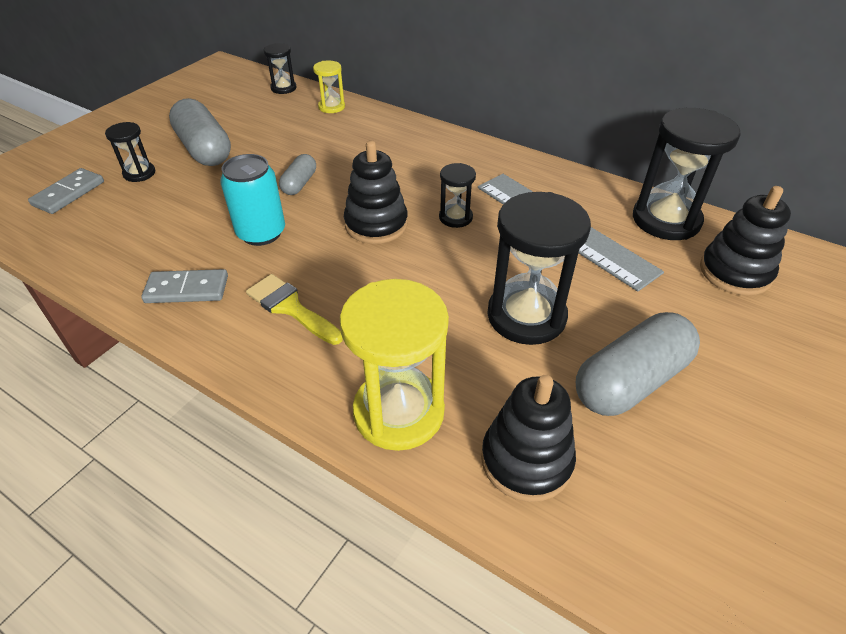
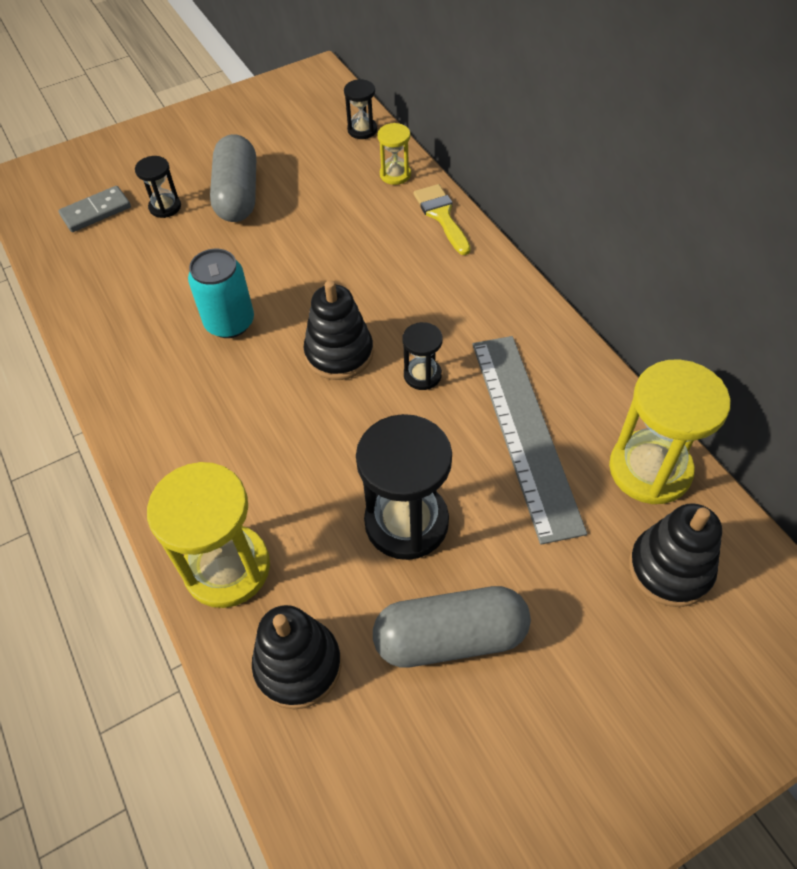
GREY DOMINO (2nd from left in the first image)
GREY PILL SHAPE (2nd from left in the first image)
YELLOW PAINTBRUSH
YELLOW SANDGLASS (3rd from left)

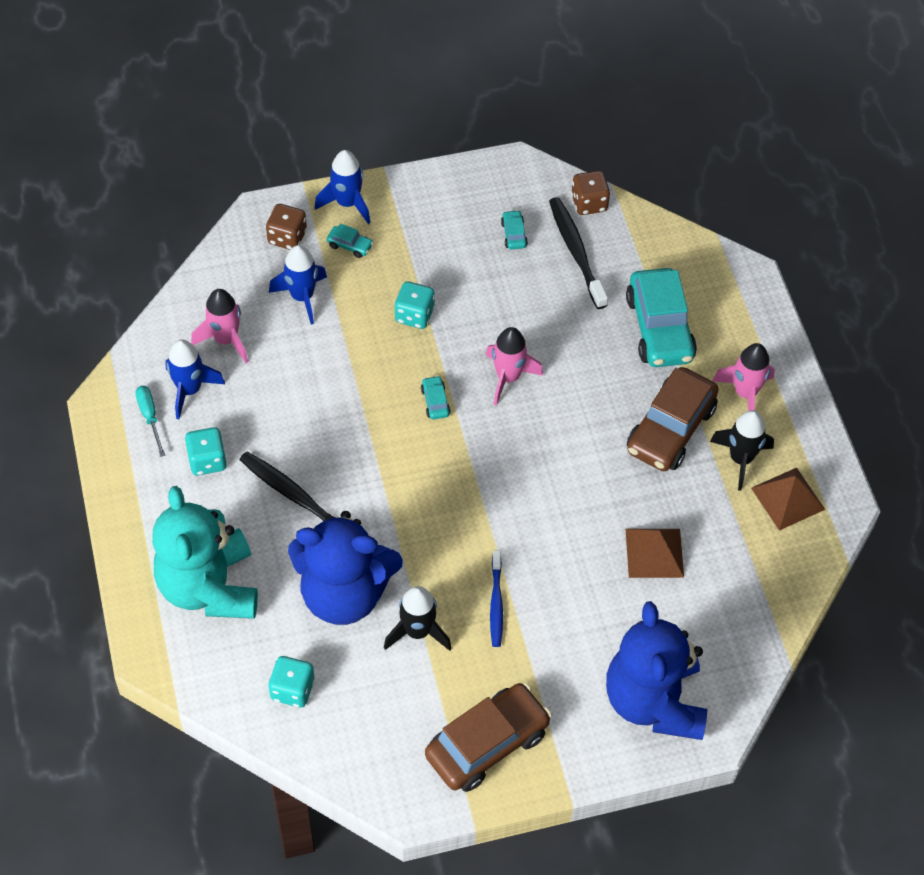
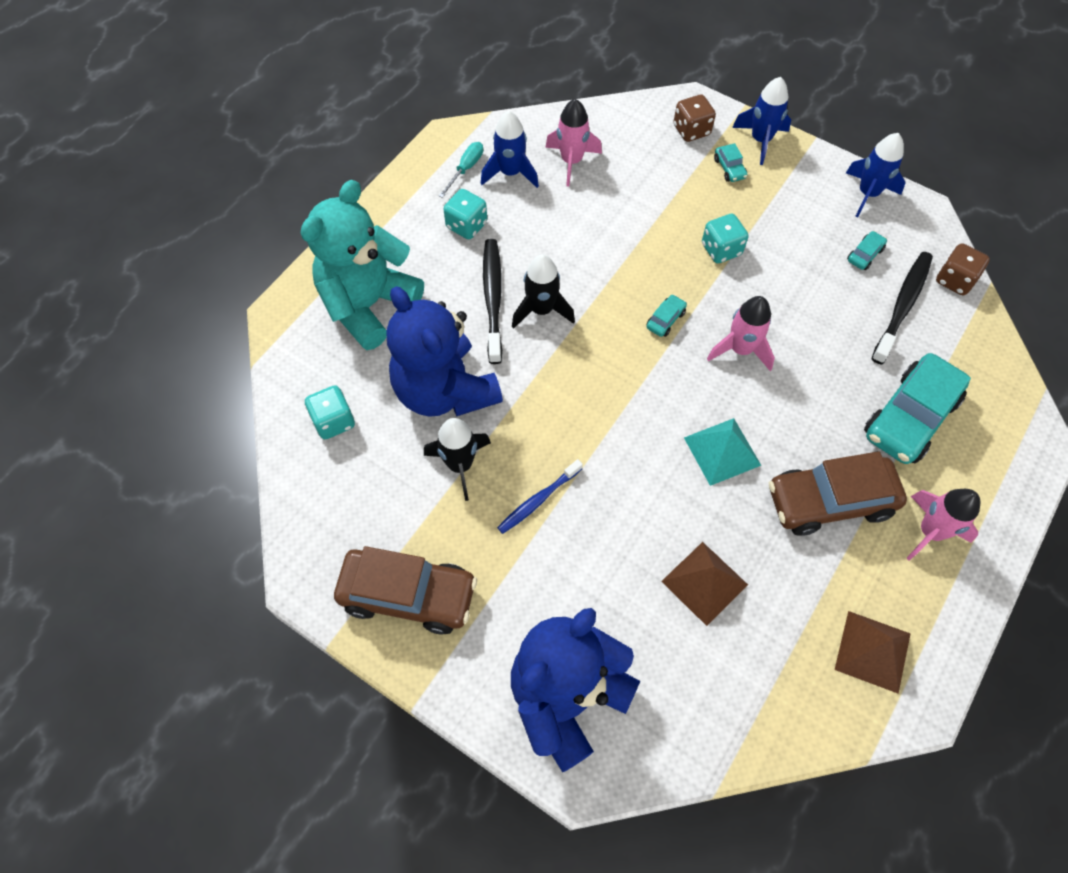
TEAL PYRAMID SHAPE
COBALT TOY ROCKET (3rd from left)
BLACK TOY ROCKET (2nd from left)

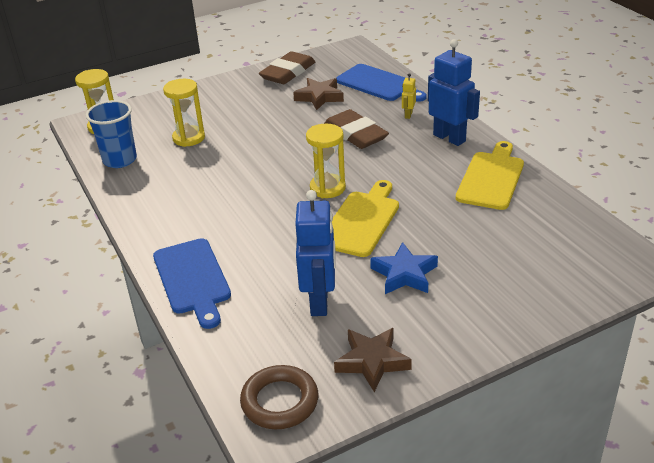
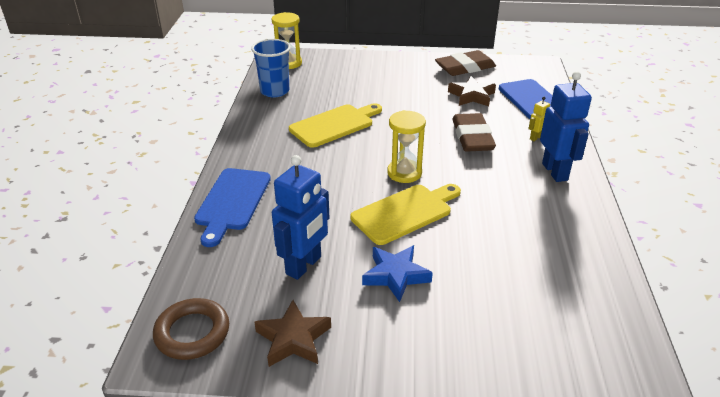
YELLOW SANDGLASS (2nd from left in the first image)
YELLOW BREAD BOARD (1st from left)

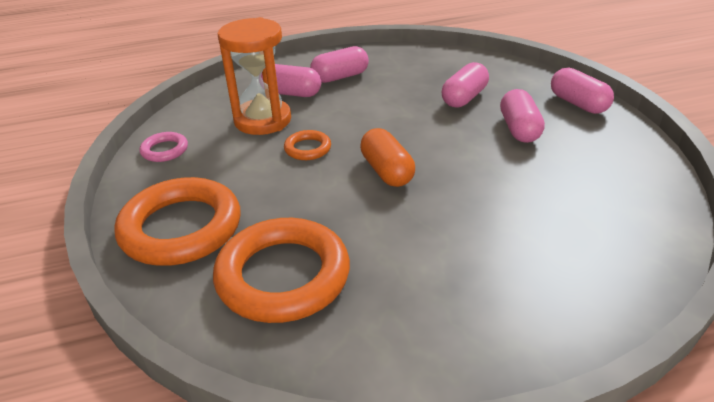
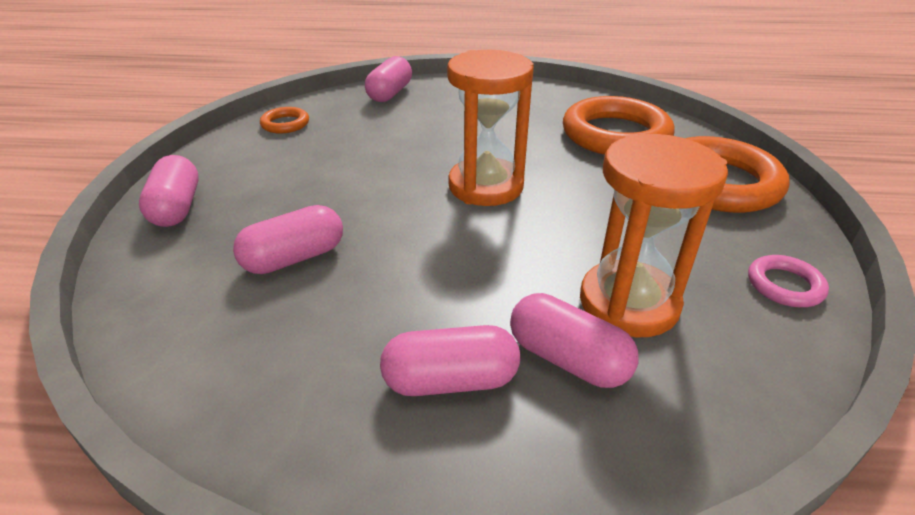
ORANGE RING (1st from left)
ROSE-PINK PILL SHAPE (3rd from left)
ORANGE SANDGLASS (1st from left)

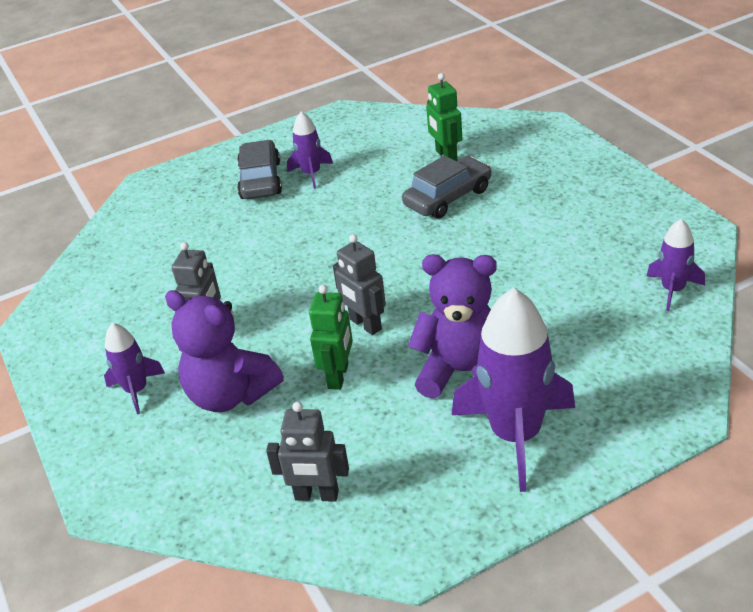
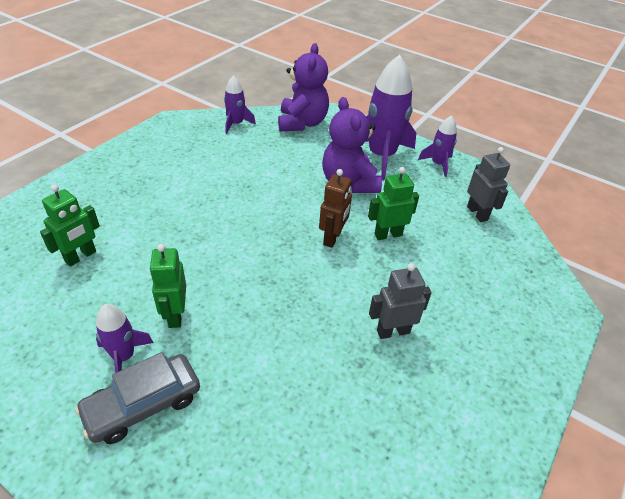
GREY AUTOMOBILE (2nd from left in the first image)
GREEN ROBOT (2nd from left)
VIOLET TOY ROCKET (4th from left)
VIOLET STUFFED BEAR (1st from left)
DARK BROWN ROBOT

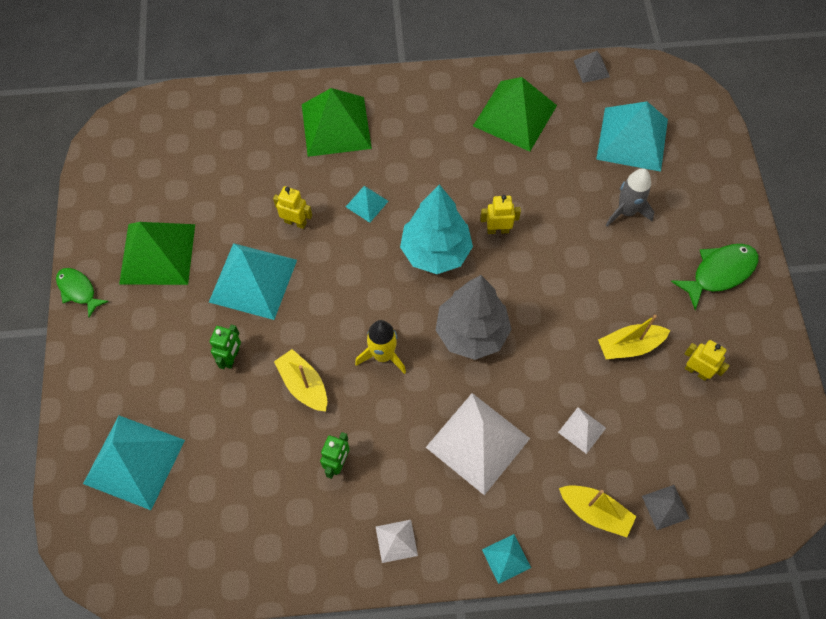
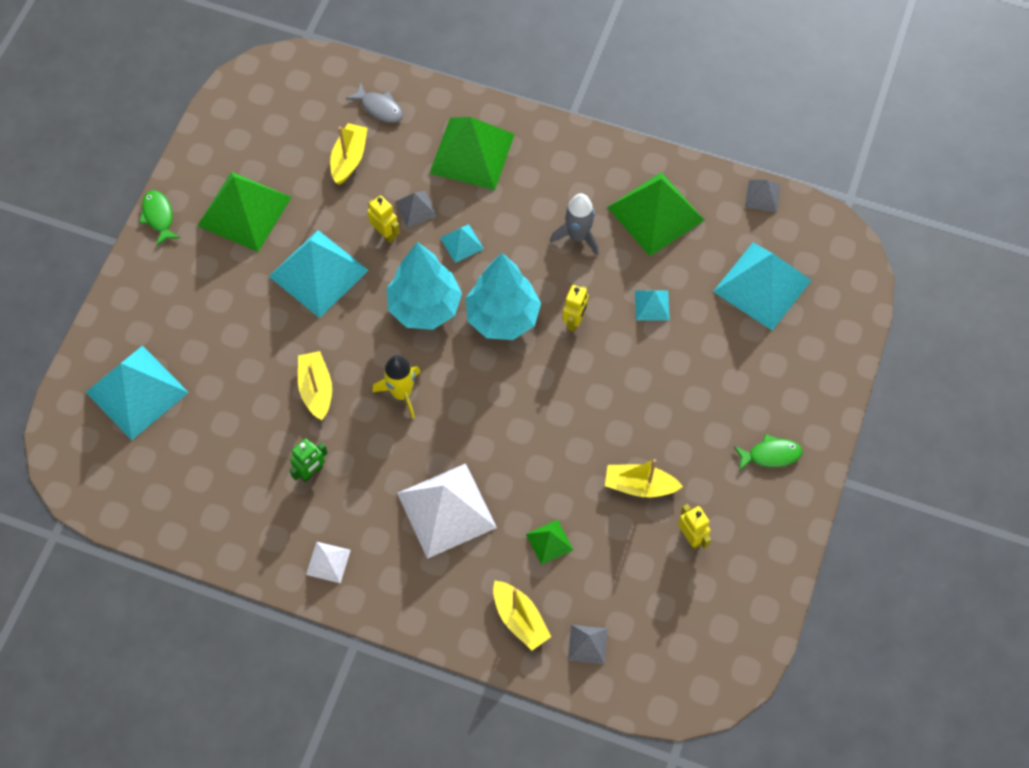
GREEN ROBOT (1st from left in the first image)
GREY TOY TREE
YELLOW SAILBOAT (2nd from left)
GREY FISH
TEAL TOY TREE (1st from left)
GREY PYRAMID SHAPE (1st from left)
TEAL PYRAMID SHAPE (4th from left)
GREY TOY ROCKET
GREEN PYRAMID SHAPE (3rd from left)
YELLOW ROBOT (2nd from left)
GREEN FISH (2nd from left)

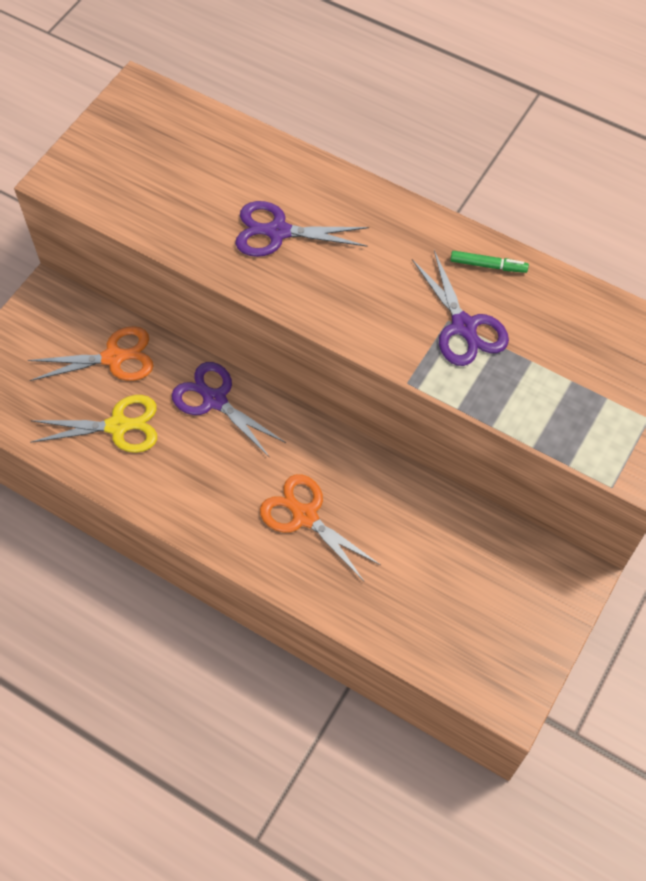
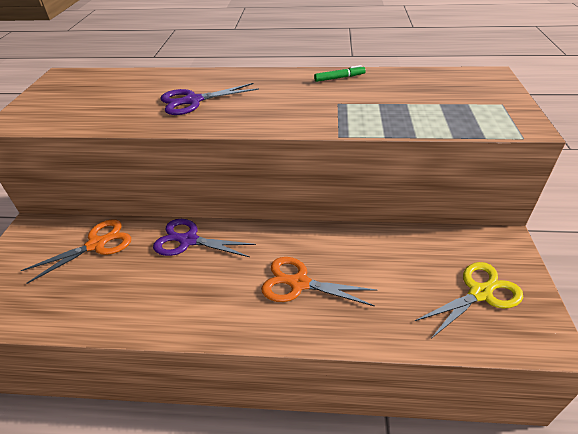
VIOLET SCISSORS (3rd from left in the first image)
YELLOW SCISSORS

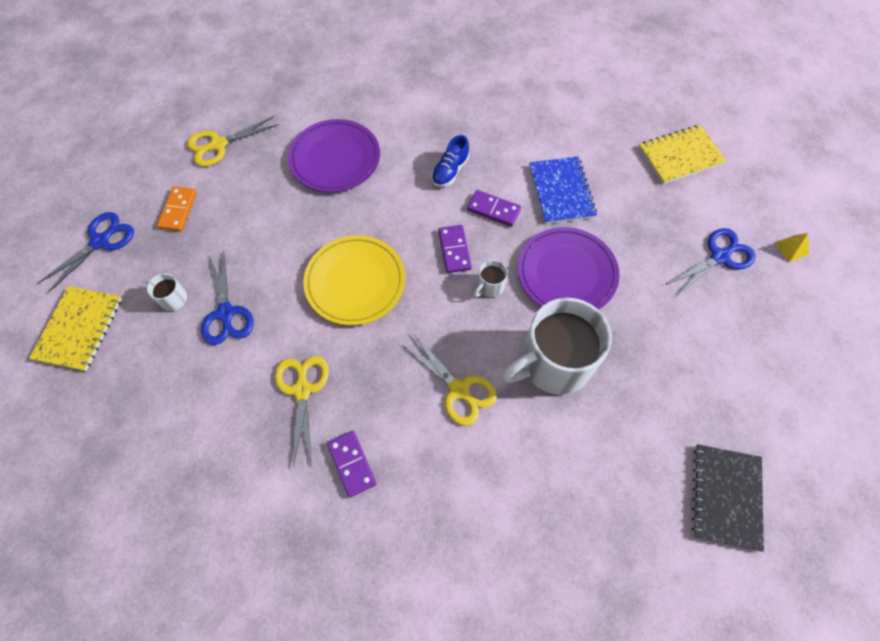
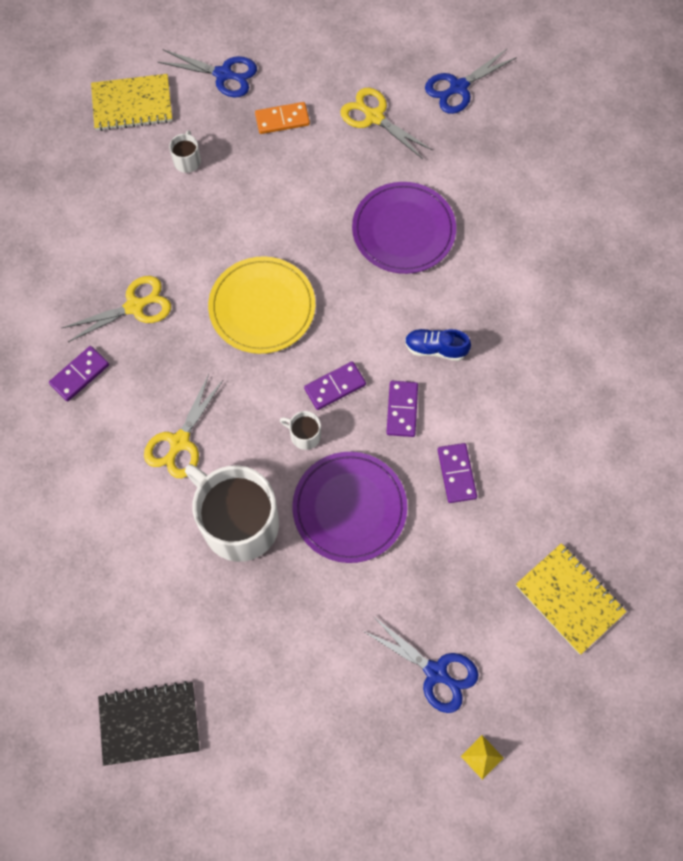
COBALT SCISSORS (3rd from left)
VIOLET DOMINO (4th from left)

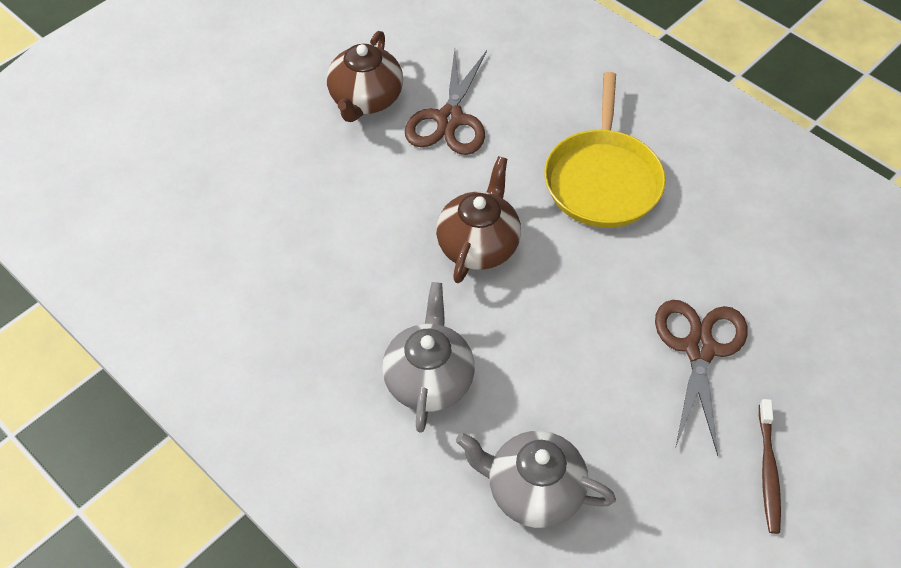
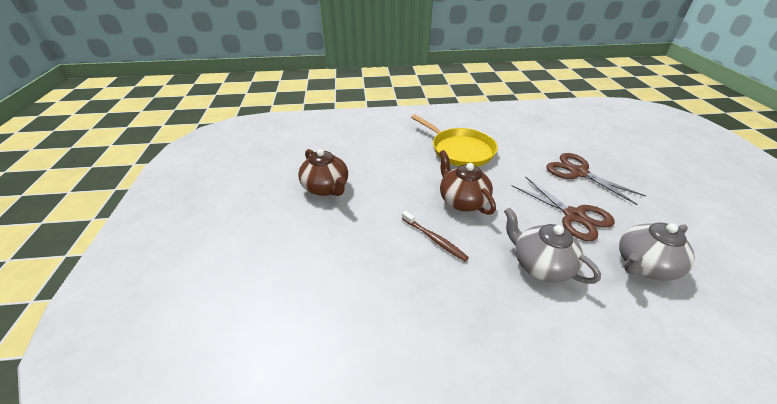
DARK BROWN SCISSORS (1st from left)
DARK BROWN DENTAL BRUSH

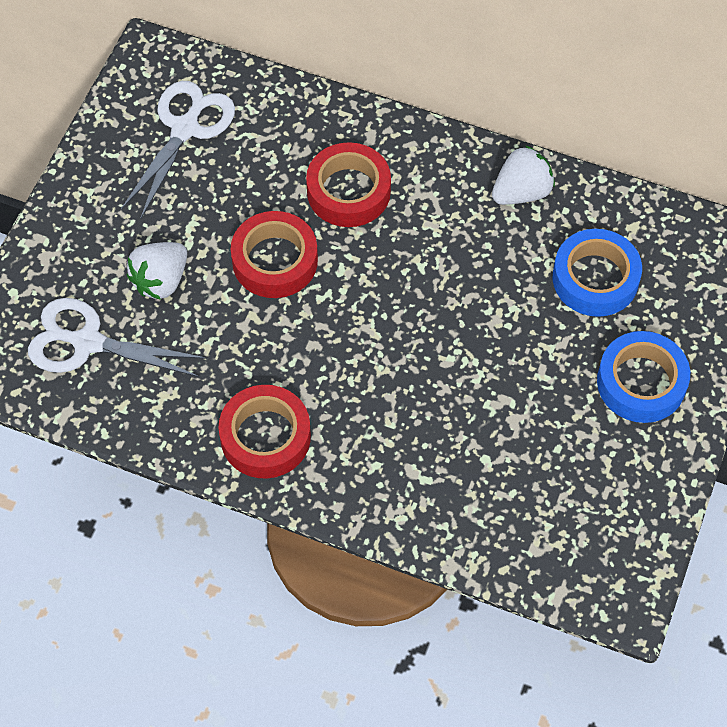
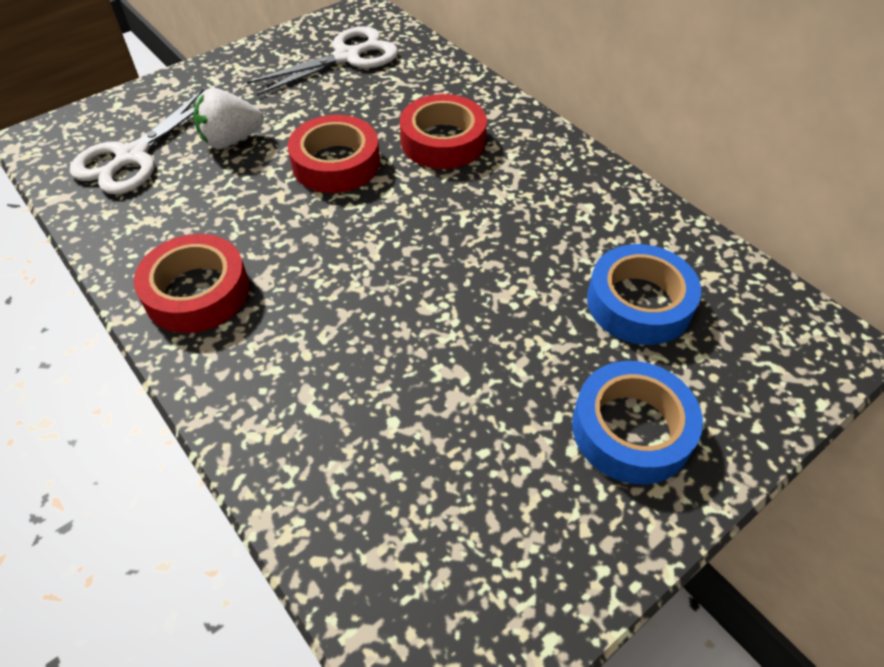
PURE WHITE BERRY (2nd from left in the first image)
PURE WHITE SCISSORS (1st from left)

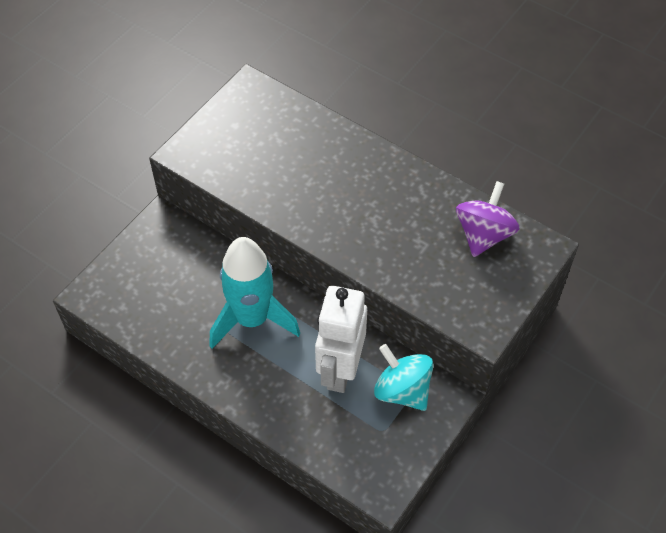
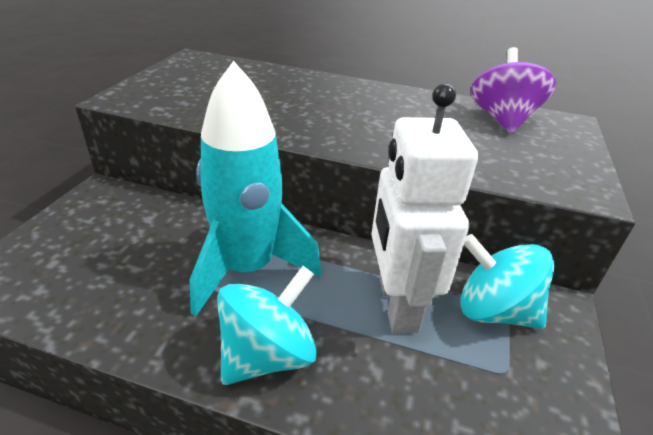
TEAL TOY TOP (1st from left)

